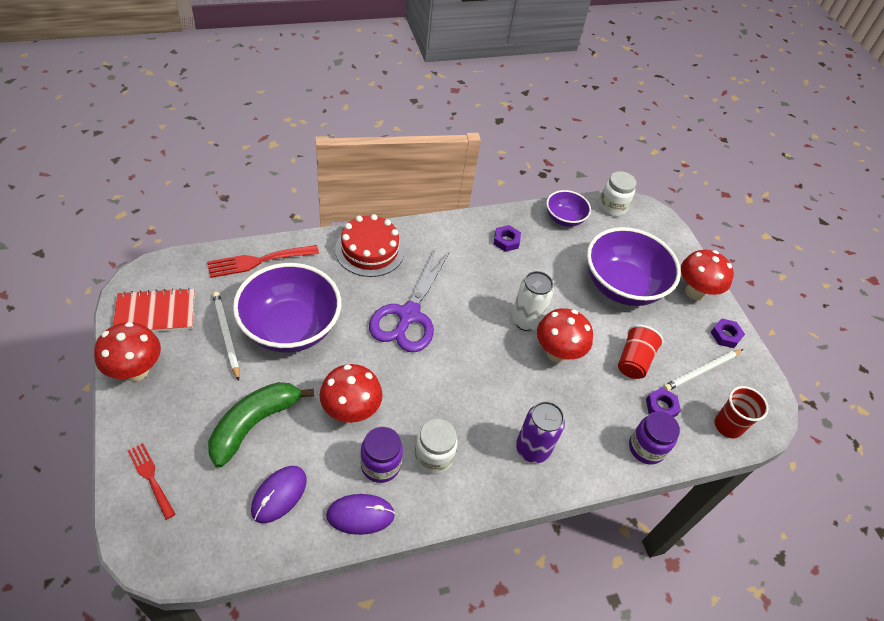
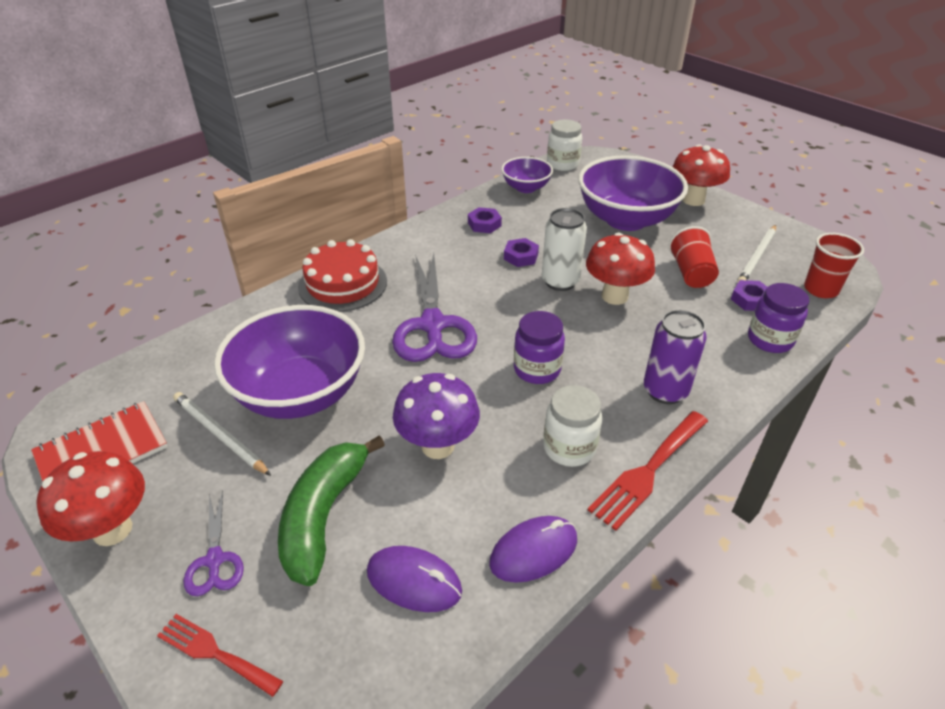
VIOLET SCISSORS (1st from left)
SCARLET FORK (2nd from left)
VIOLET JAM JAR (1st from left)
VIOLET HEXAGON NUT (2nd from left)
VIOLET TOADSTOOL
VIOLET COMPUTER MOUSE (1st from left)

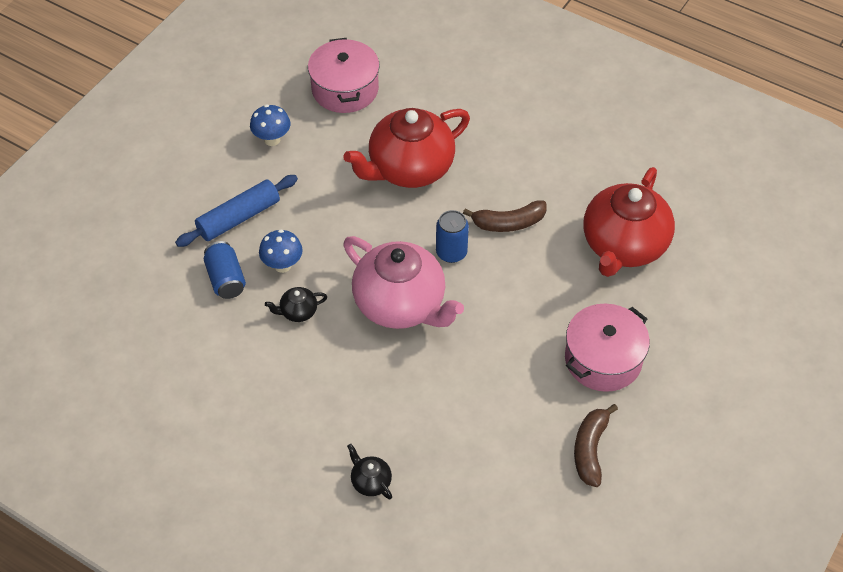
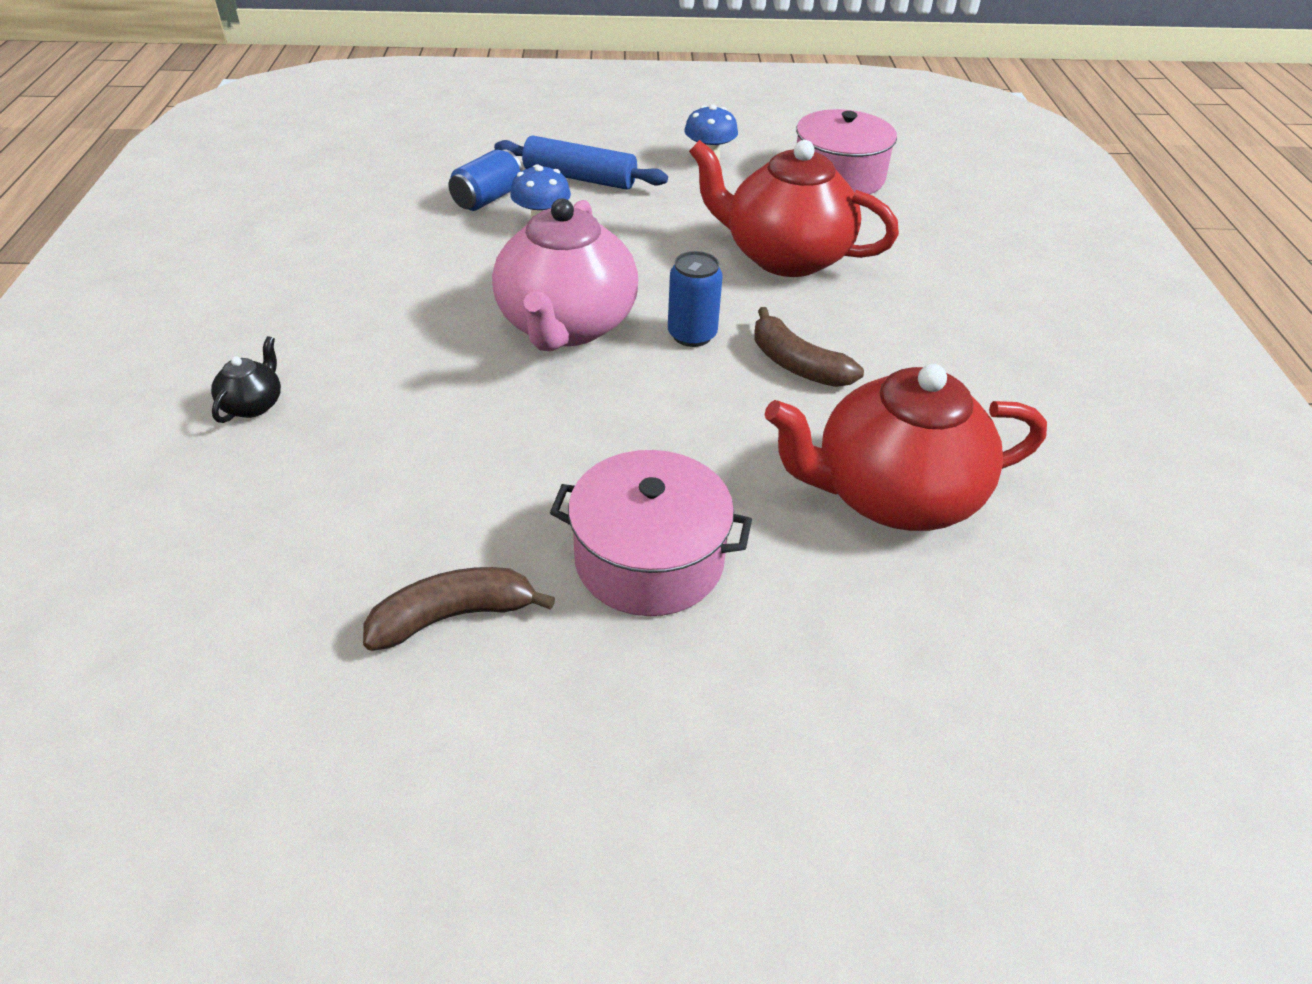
BLACK TEA POT (1st from left in the first image)

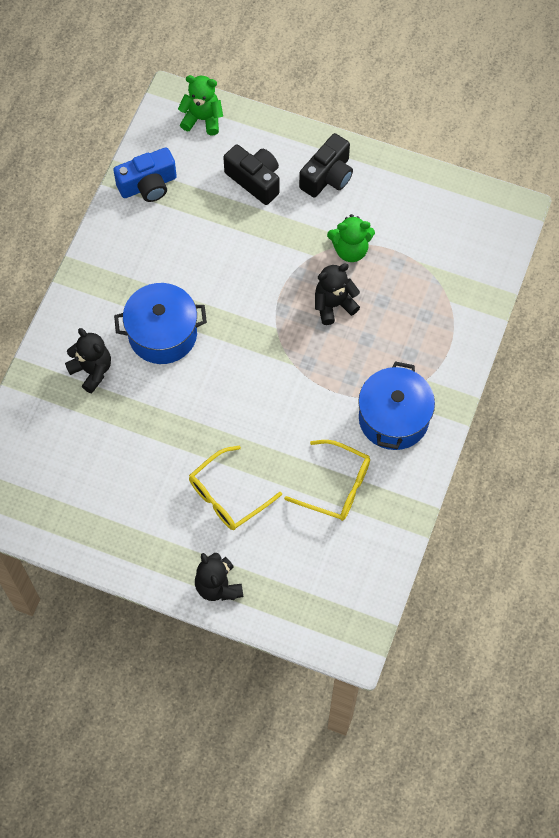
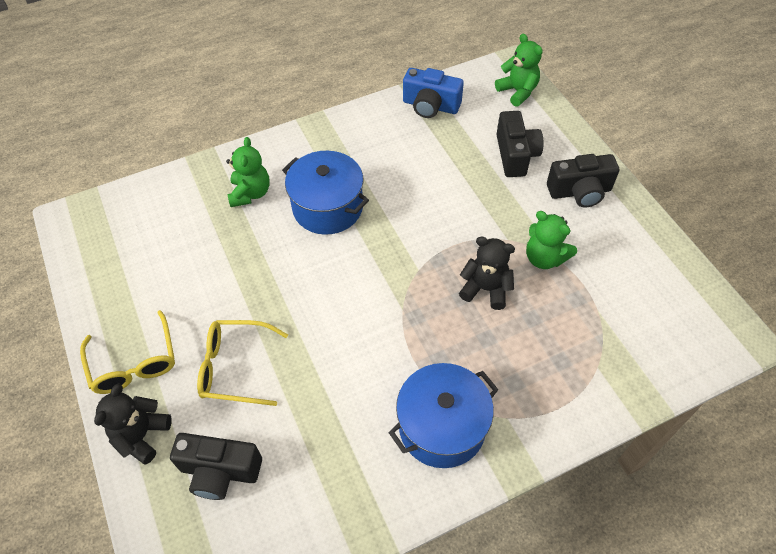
BLACK COMPACT CAMERA (1st from left)
YELLOW GLASSES (1st from left)
GREEN STUFFED BEAR (1st from left)

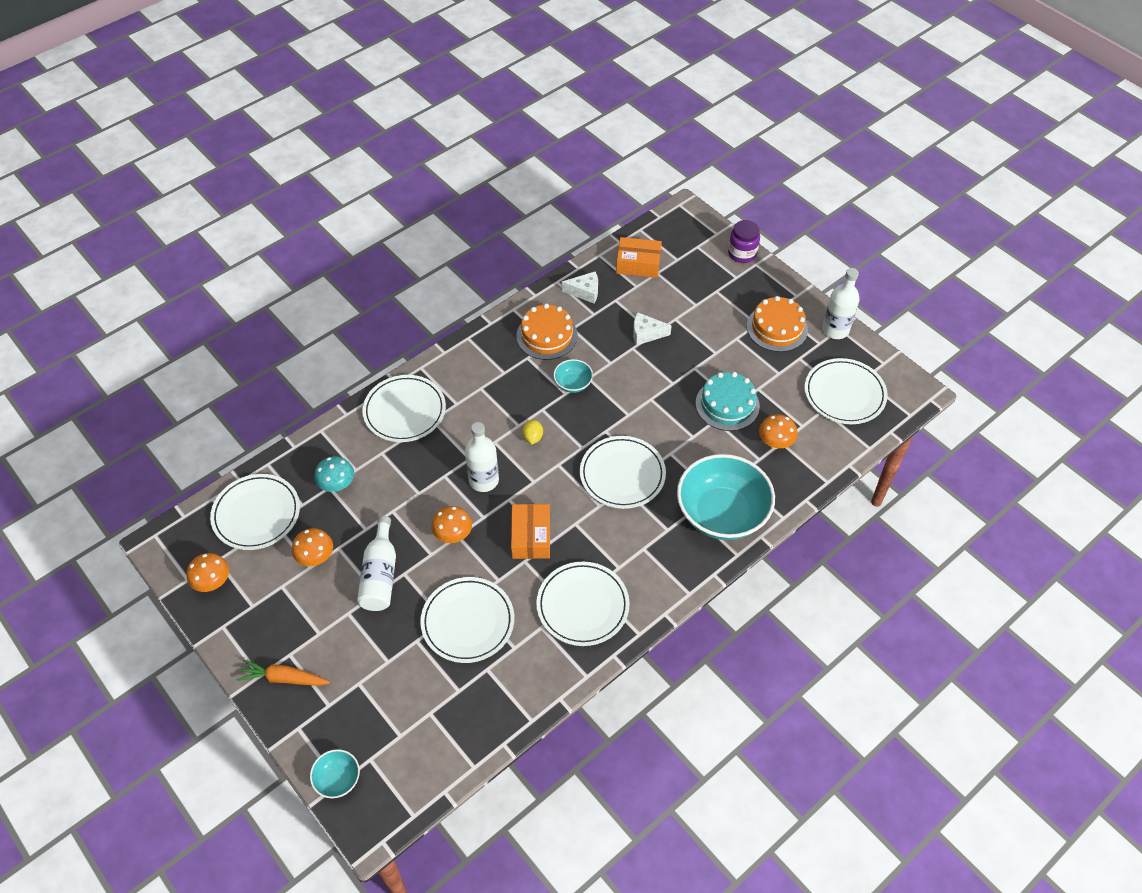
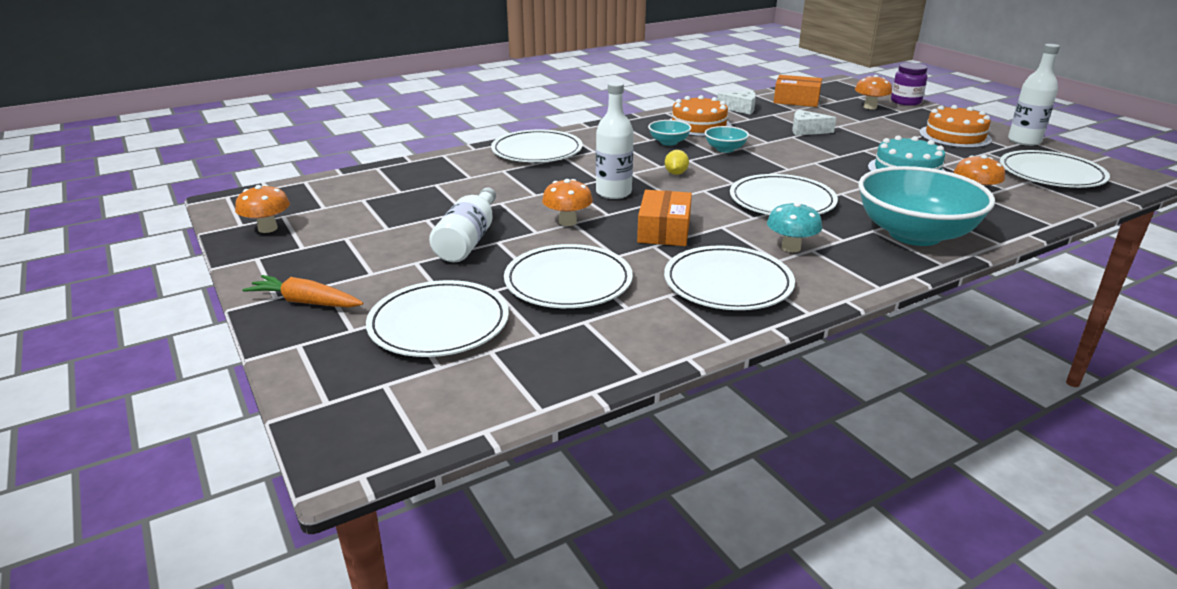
PURE WHITE DINNER PLATE (1st from left)
ORANGE TOADSTOOL (3rd from left)
TEAL SERVING BOWL (1st from left)
TEAL TOADSTOOL

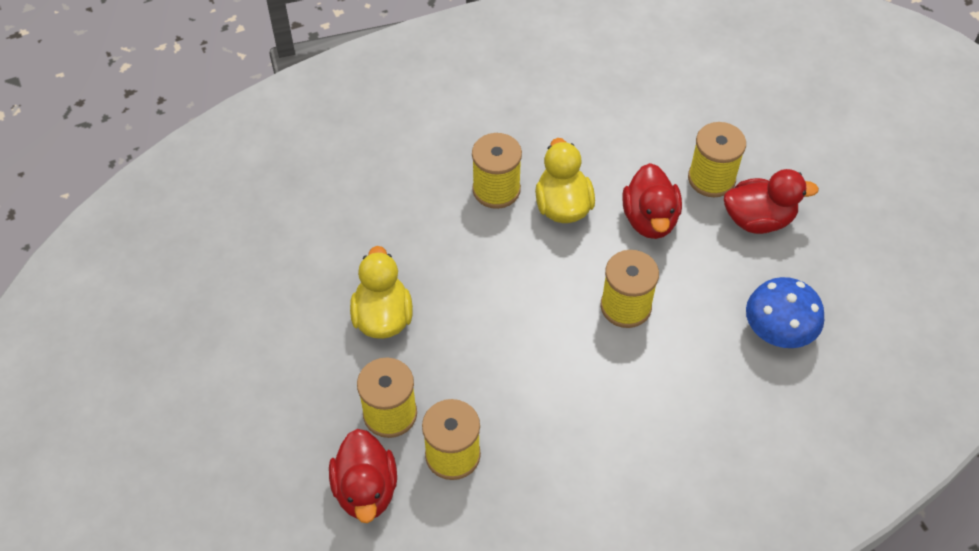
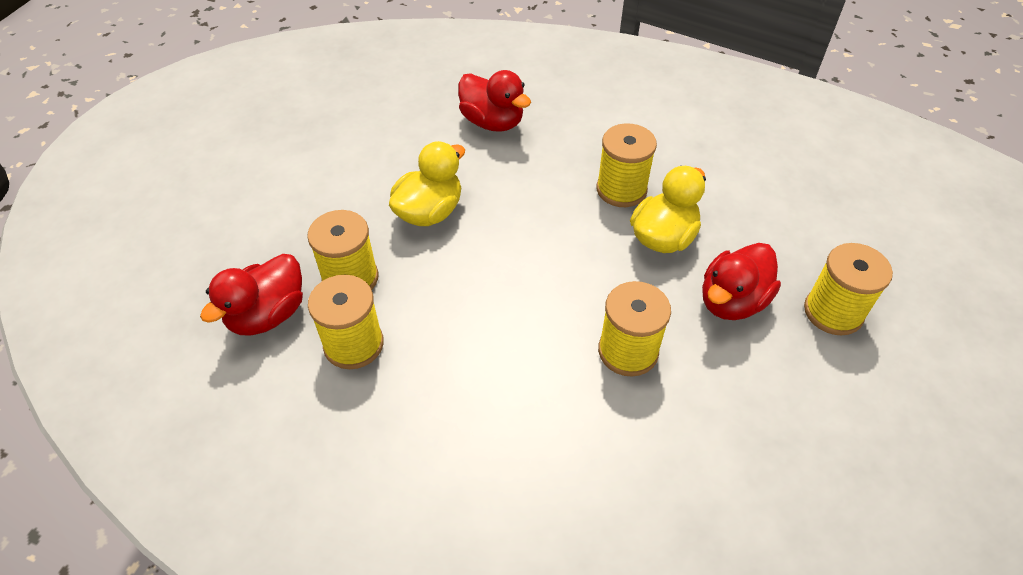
COBALT TOADSTOOL
SCARLET TOY DUCK (2nd from left)

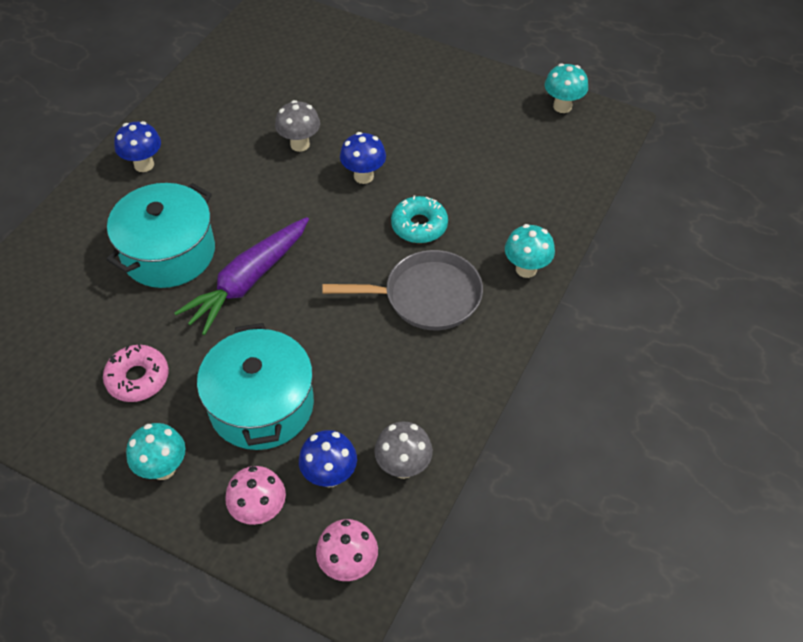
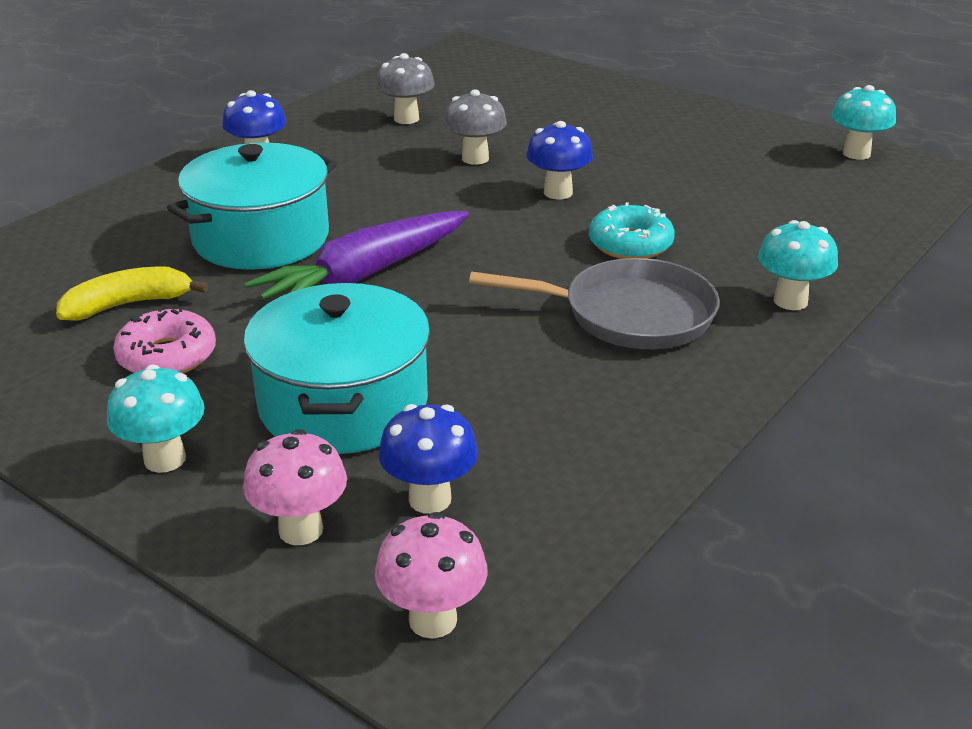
YELLOW BANANA FRUIT
GREY TOADSTOOL (1st from left)

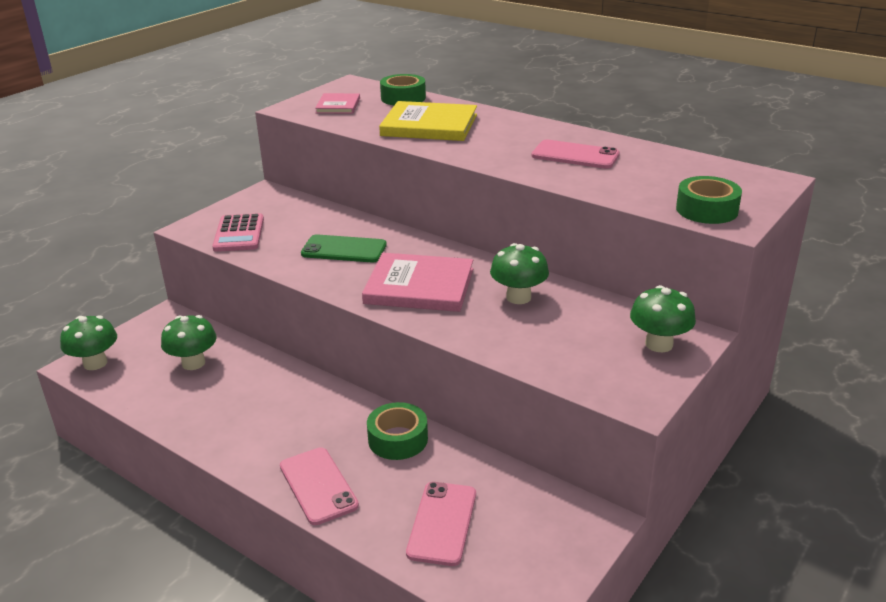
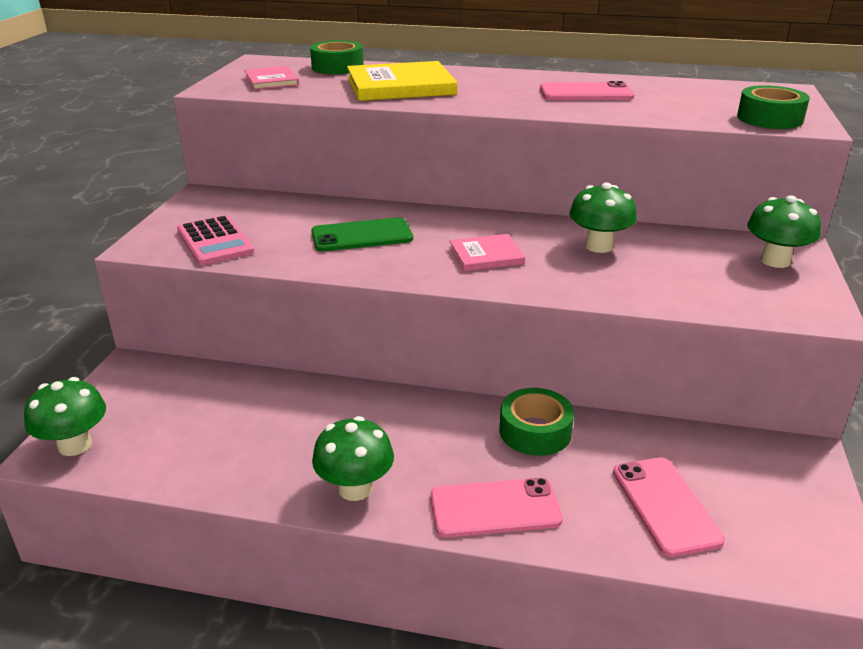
GREEN TOADSTOOL (2nd from left)
ROSE-PINK MOBILE PHONE (1st from left)
ROSE-PINK BOOK (2nd from left)

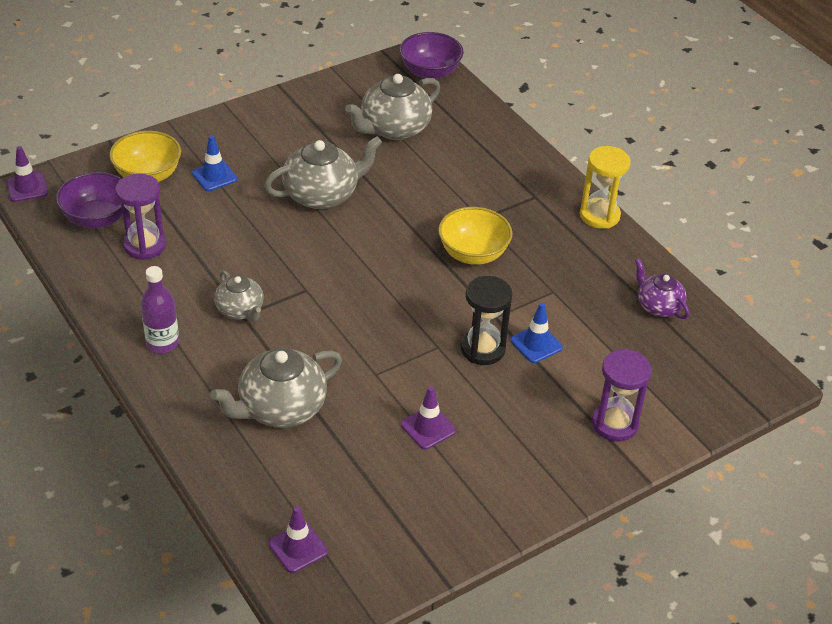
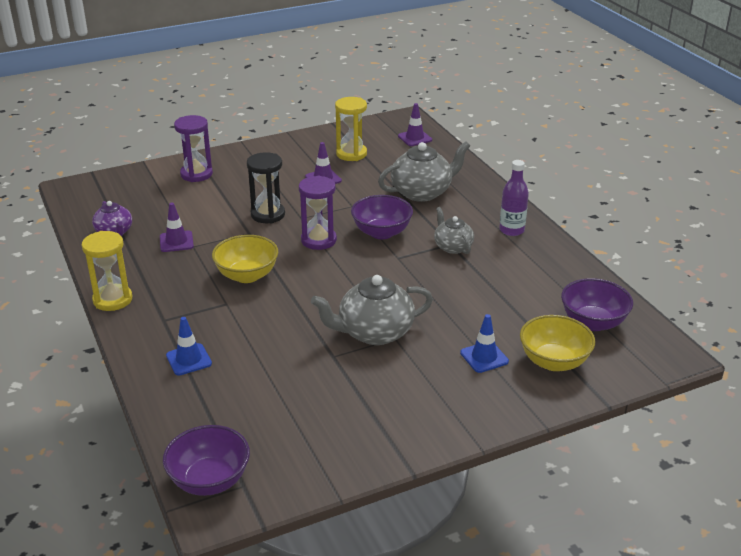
GREY TEA POT (4th from left in the first image)
YELLOW SANDGLASS (2nd from left)
VIOLET SERVING BOWL (2nd from left)
VIOLET SAFETY CONE (1st from left)
VIOLET SANDGLASS (2nd from left)
COBALT SAFETY CONE (1st from left)

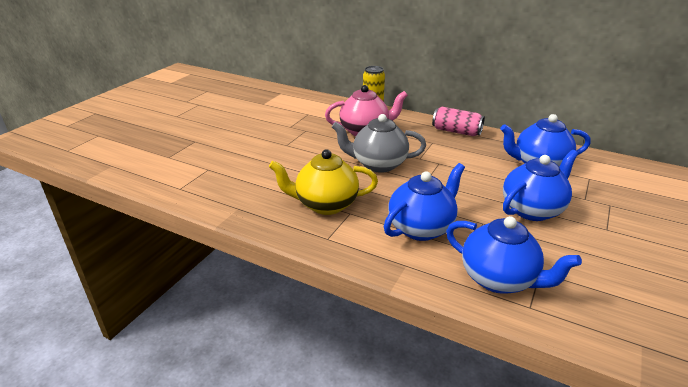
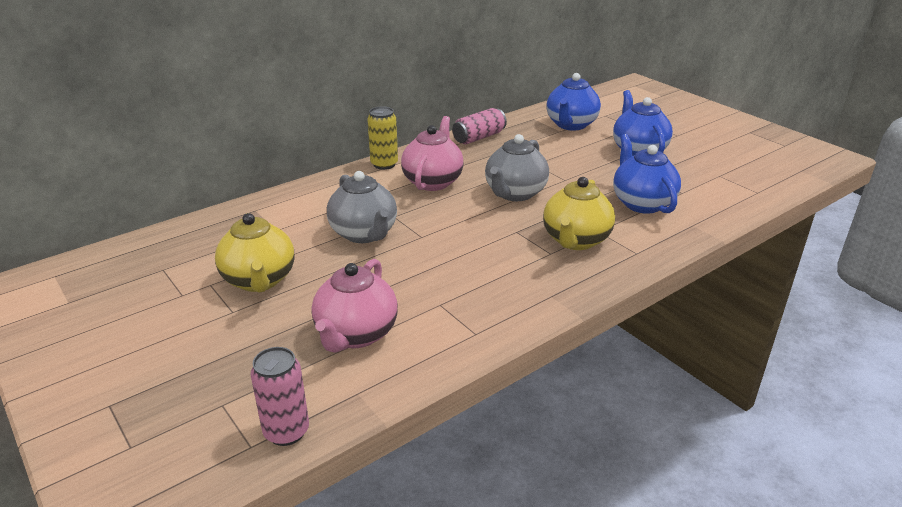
COBALT TEA POT (2nd from left in the first image)
YELLOW TEA POT (1st from left)
ROSE-PINK CAN (1st from left)
ROSE-PINK TEA POT (1st from left)
GREY TEA POT (1st from left)

